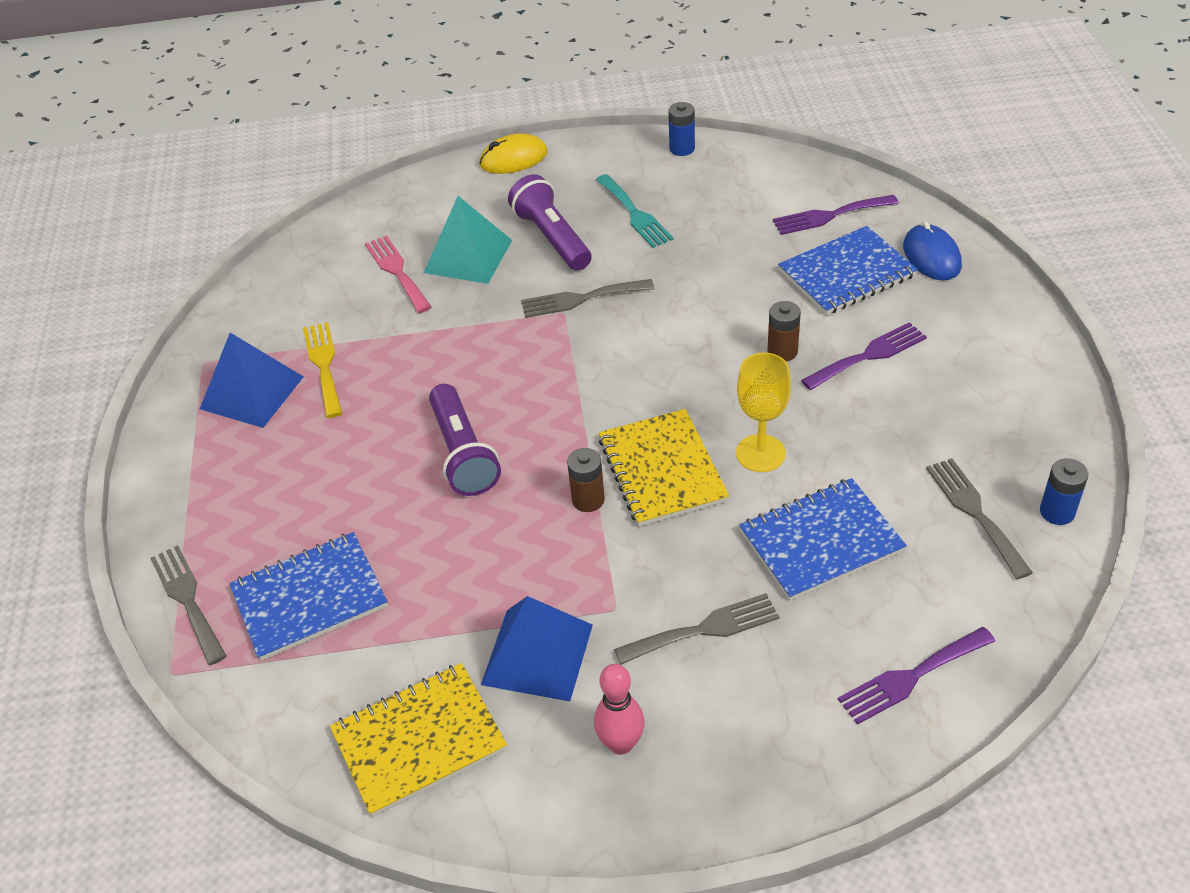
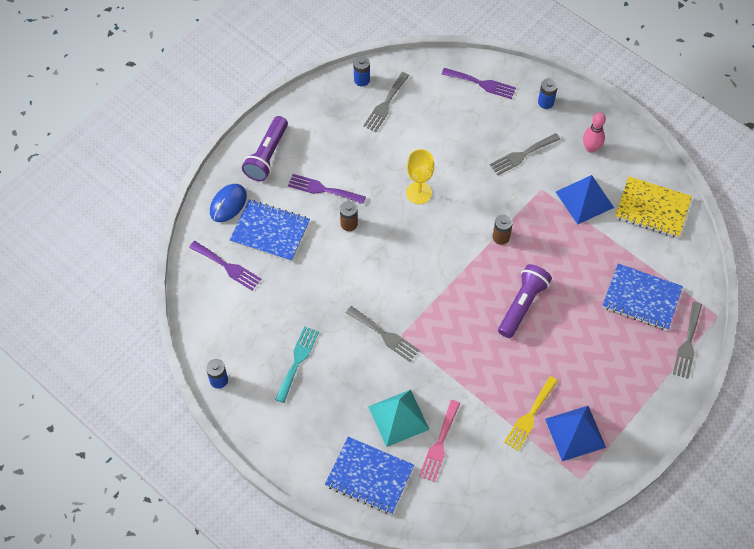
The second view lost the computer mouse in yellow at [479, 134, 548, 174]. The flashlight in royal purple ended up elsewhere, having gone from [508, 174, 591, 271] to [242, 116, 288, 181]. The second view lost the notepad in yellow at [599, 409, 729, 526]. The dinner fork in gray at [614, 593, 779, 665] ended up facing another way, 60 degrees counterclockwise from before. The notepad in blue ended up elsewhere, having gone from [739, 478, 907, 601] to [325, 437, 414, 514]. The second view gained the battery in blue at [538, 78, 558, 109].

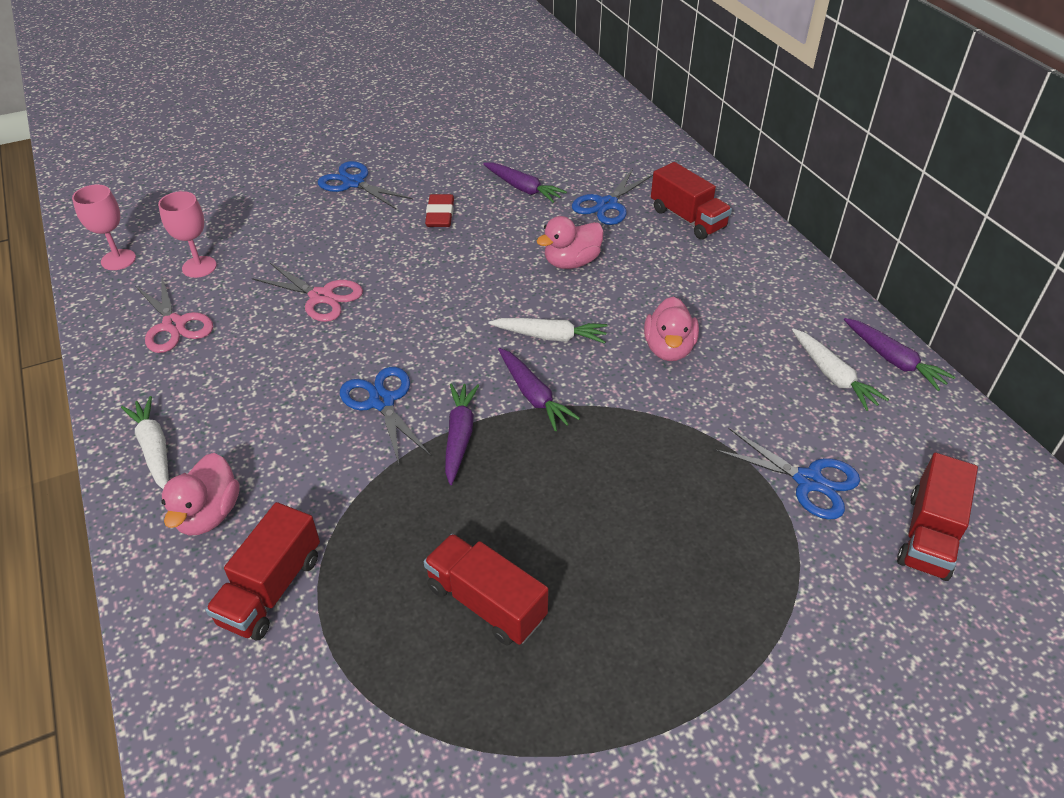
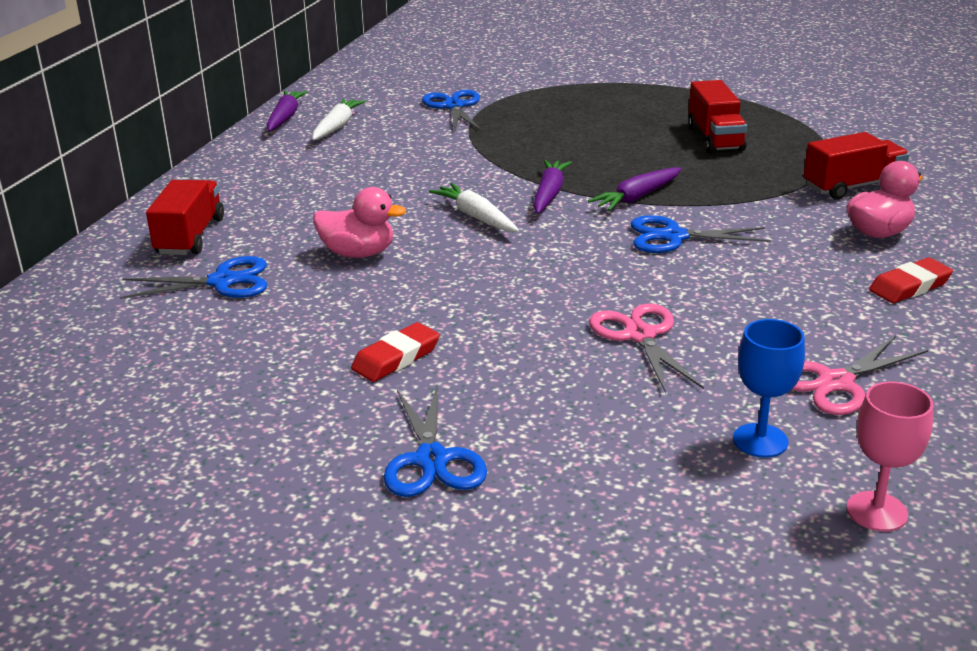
Where the toy carrot in snow-white stood at [121, 396, 169, 489], the gum eraser in red came to stand at [869, 258, 953, 303]. The scissors in pink at [135, 275, 213, 353] ended up facing another way, 135 degrees counterclockwise from before. What was the wine glass in pink at [158, 191, 217, 278] turned into the wine glass in blue at [733, 319, 805, 458]. The scissors in blue at [340, 367, 431, 464] ended up facing another way, 75 degrees clockwise from before. The second view lost the toy carrot in royal purple at [483, 163, 567, 203]. The second view lost the toy duck in pink at [644, 296, 699, 361]. The second view lost the lorry in red at [897, 453, 978, 581].

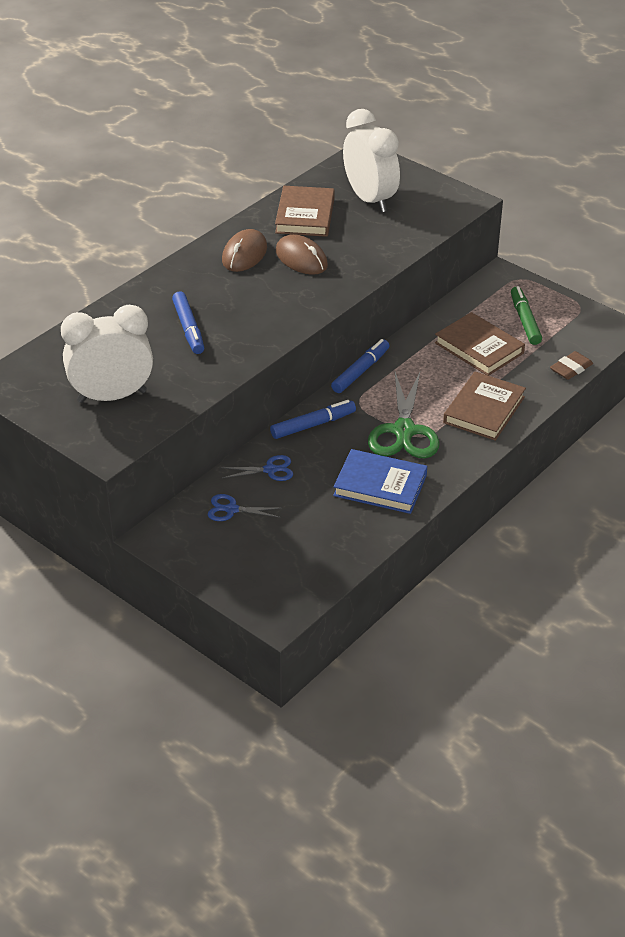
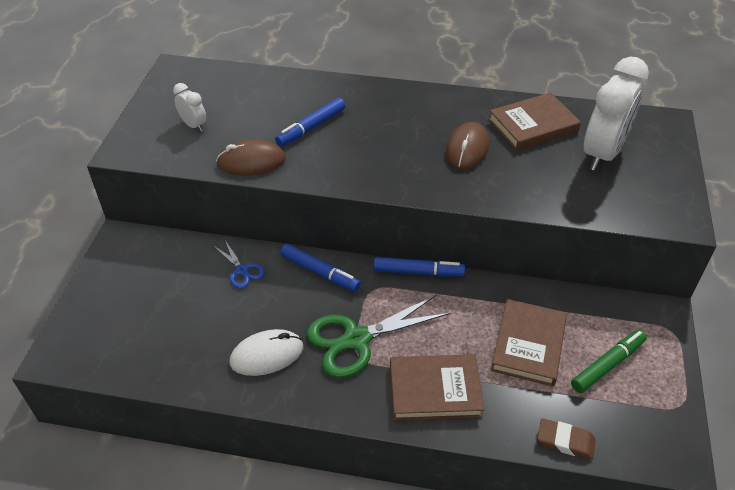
The size of the clock in snow-white at [61, 305, 153, 403] changed by a factor of 0.47. The second view lost the scissors in blue at [208, 494, 281, 521]. The computer mouse in brown ended up elsewhere, having gone from [222, 229, 267, 272] to [216, 139, 286, 176]. Where the hardcover in blue stood at [333, 449, 427, 514], the computer mouse in snow-white came to stand at [230, 329, 304, 376].

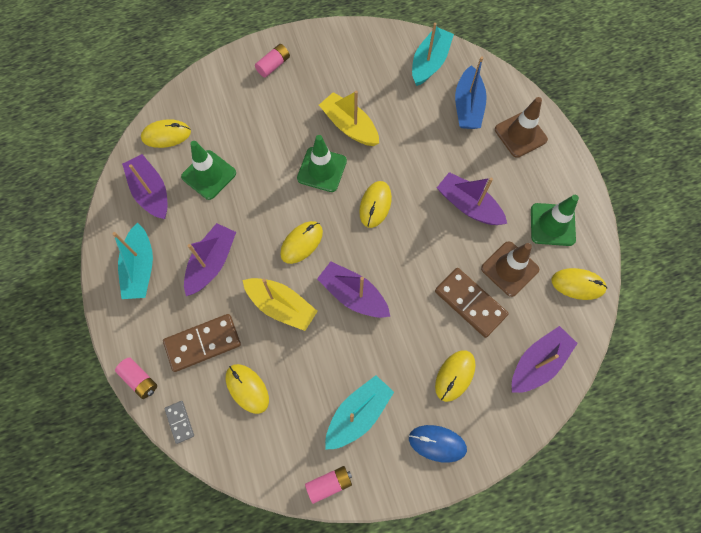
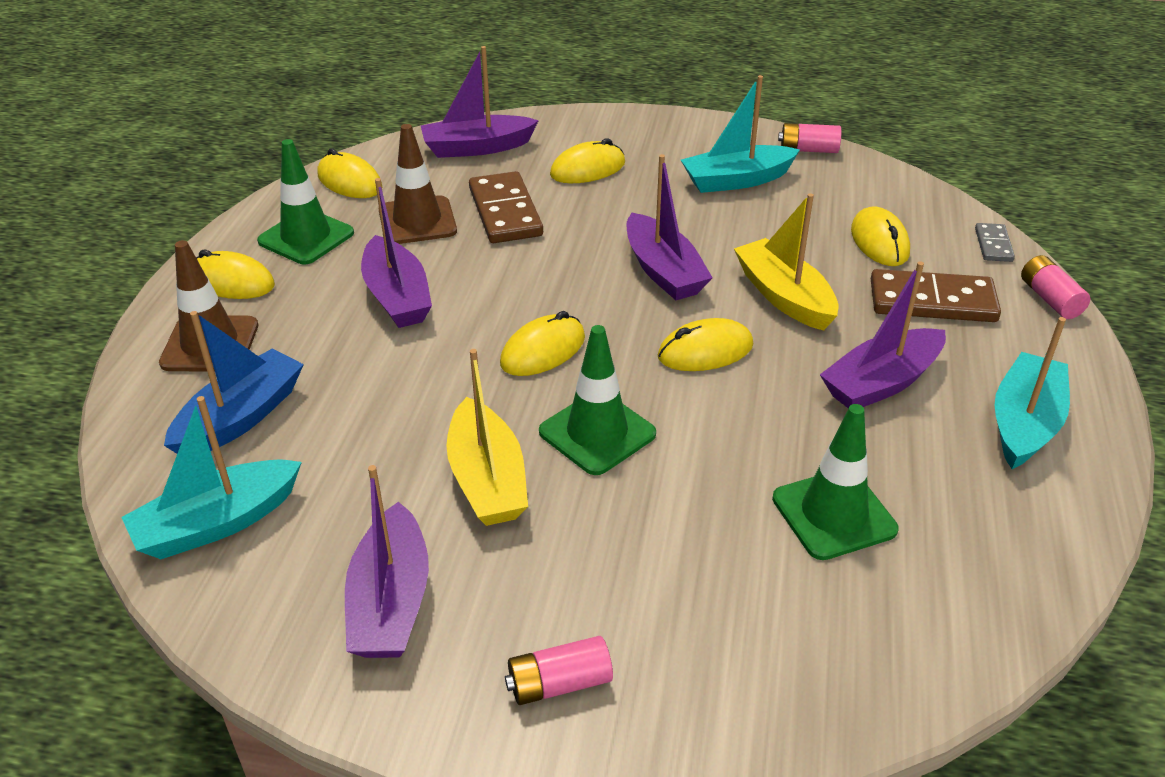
The boat in royal purple ended up elsewhere, having gone from [122, 154, 168, 219] to [345, 465, 429, 658]. The computer mouse in yellow ended up elsewhere, having gone from [141, 119, 191, 148] to [196, 250, 275, 299]. The second view lost the computer mouse in blue at [409, 425, 467, 463].

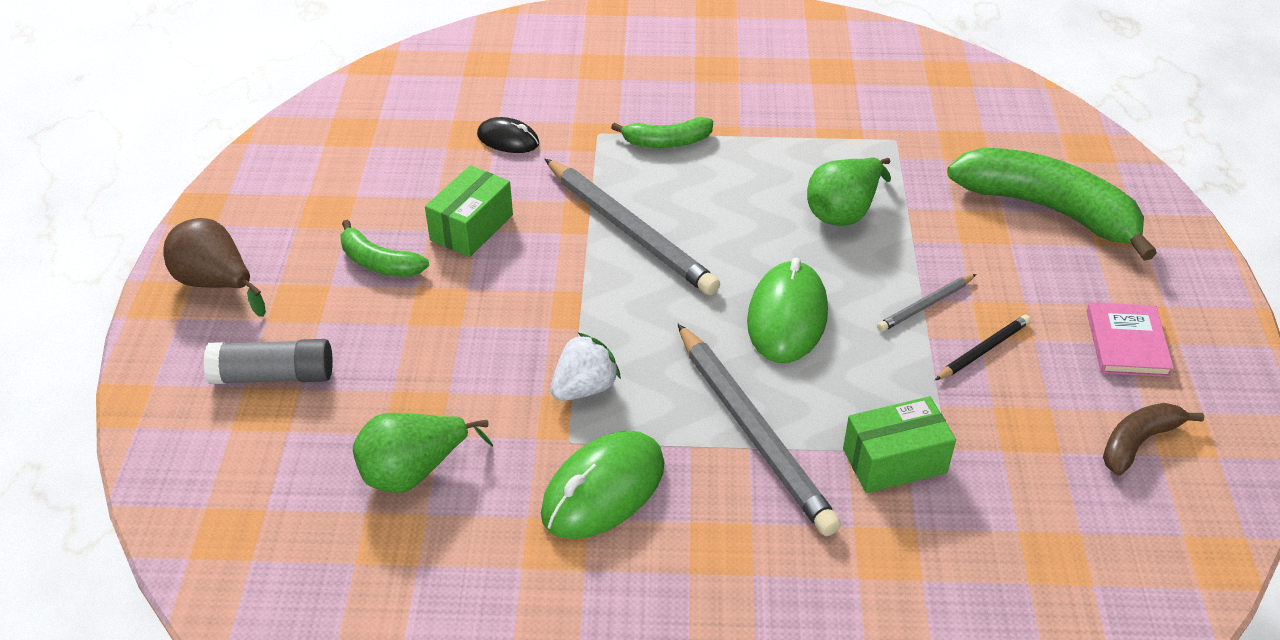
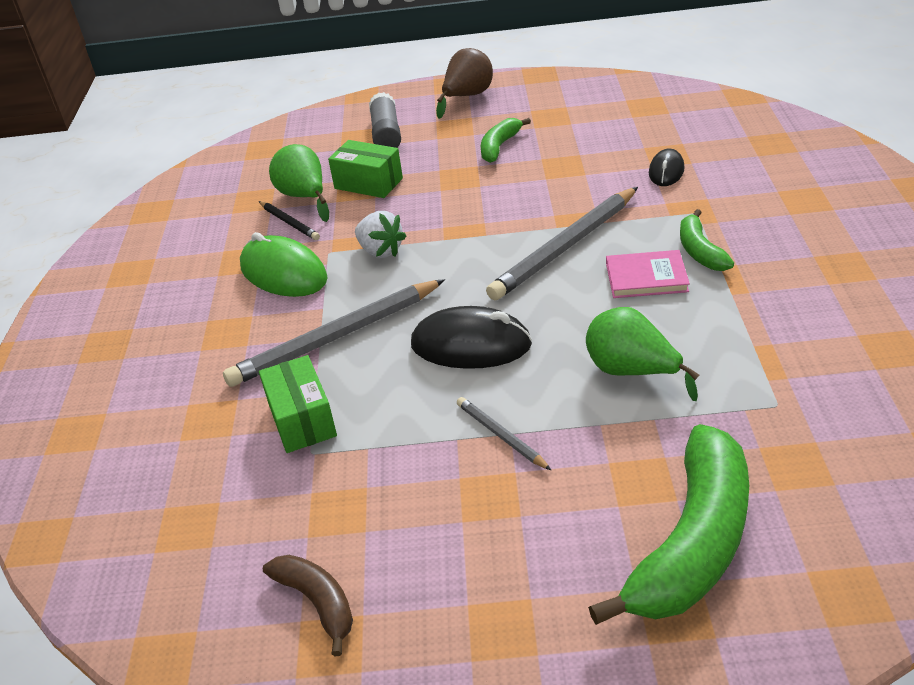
The package in emerald ended up elsewhere, having gone from [425, 165, 513, 257] to [328, 140, 403, 198]. What was the computer mouse in emerald at [747, 258, 828, 363] turned into the computer mouse in jet-black at [411, 306, 532, 369]. The pencil in jet-black ended up elsewhere, having gone from [935, 315, 1031, 380] to [259, 201, 320, 240]. The hardcover in pink ended up elsewhere, having gone from [1087, 302, 1174, 377] to [606, 250, 690, 298].

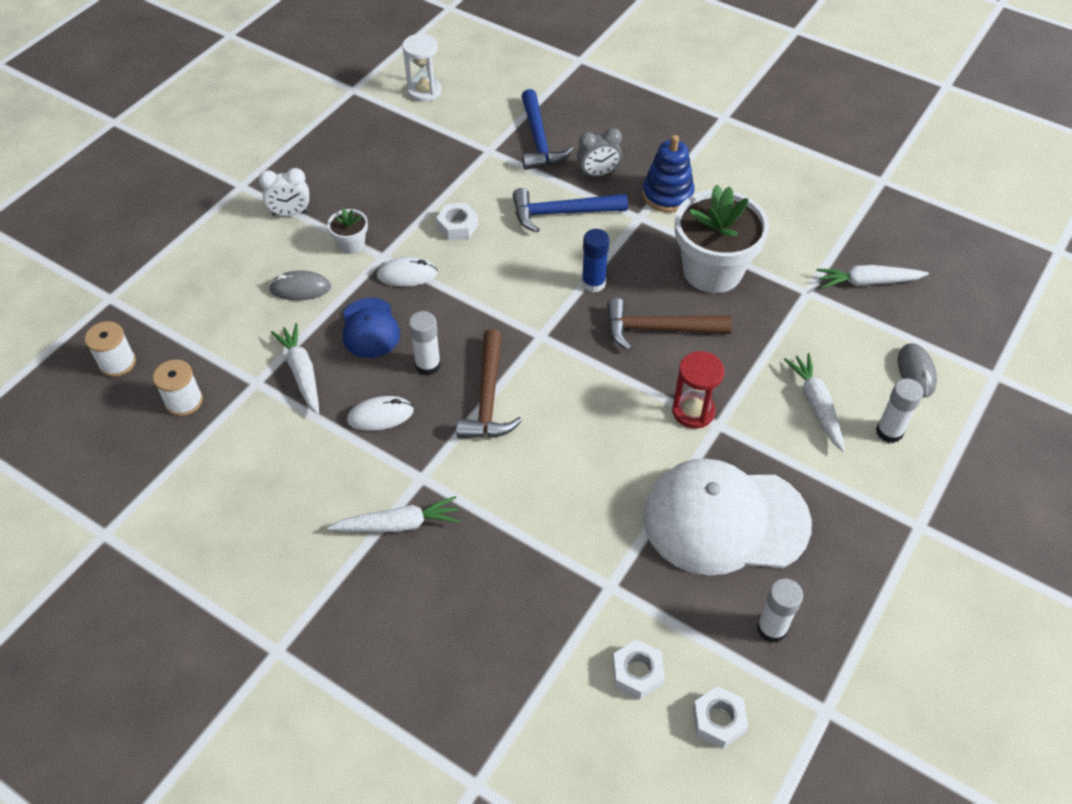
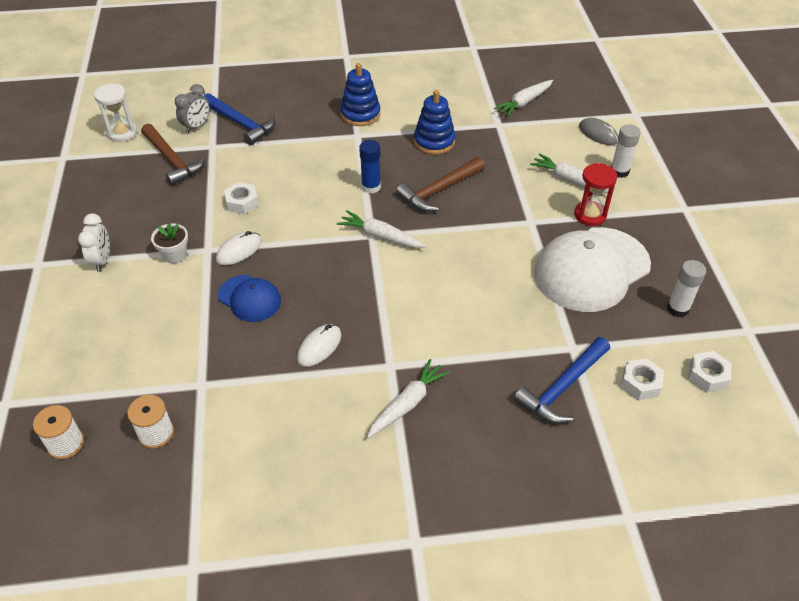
The clock in snow-white at [259, 168, 309, 216] ended up facing another way, 45 degrees counterclockwise from before. The second view lost the computer mouse in gray at [269, 270, 331, 300]. The toy carrot in snow-white ended up elsewhere, having gone from [271, 323, 319, 415] to [337, 211, 426, 248]. The second view lost the glue in snow-white at [409, 311, 441, 375]. The claw hammer in brown ended up elsewhere, having gone from [456, 329, 522, 438] to [141, 124, 206, 186]. The claw hammer in blue ended up elsewhere, having gone from [513, 188, 628, 233] to [513, 337, 610, 424]. The clock in gray ended up elsewhere, having gone from [577, 128, 622, 178] to [175, 84, 210, 133]. The sandglass in red ended up elsewhere, having gone from [672, 351, 725, 428] to [574, 163, 617, 226]. Where the flower pot in snow-white stood at [675, 185, 769, 293], the stacking rings in blue came to stand at [414, 90, 455, 155].

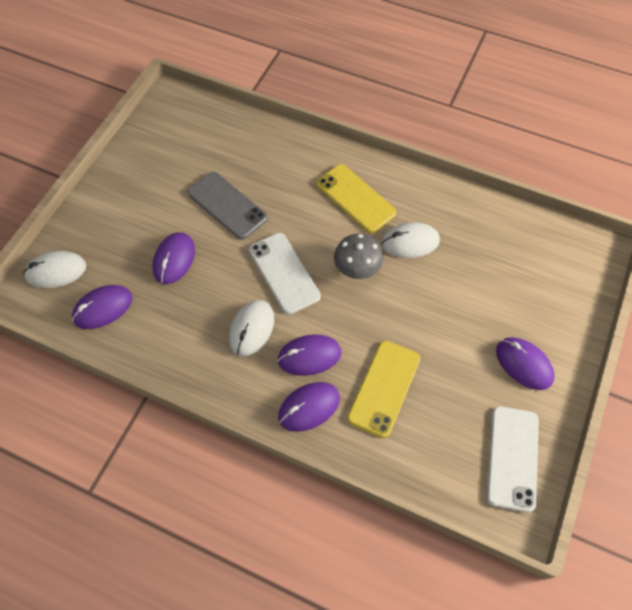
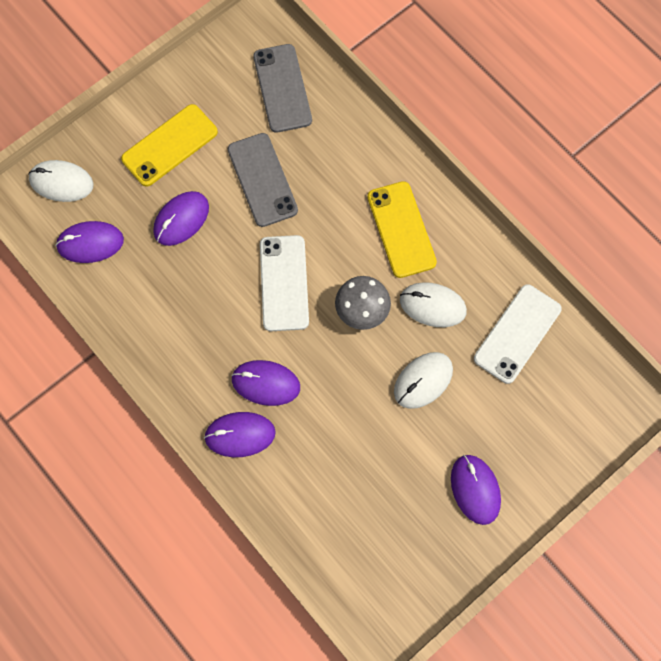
The computer mouse in snow-white ended up elsewhere, having gone from [229, 300, 274, 356] to [394, 352, 453, 409]. The phone in yellow ended up elsewhere, having gone from [347, 341, 420, 438] to [121, 104, 218, 187]. The phone in snow-white ended up elsewhere, having gone from [487, 406, 539, 512] to [474, 285, 562, 384]. The second view gained the phone in gray at [253, 44, 312, 133].

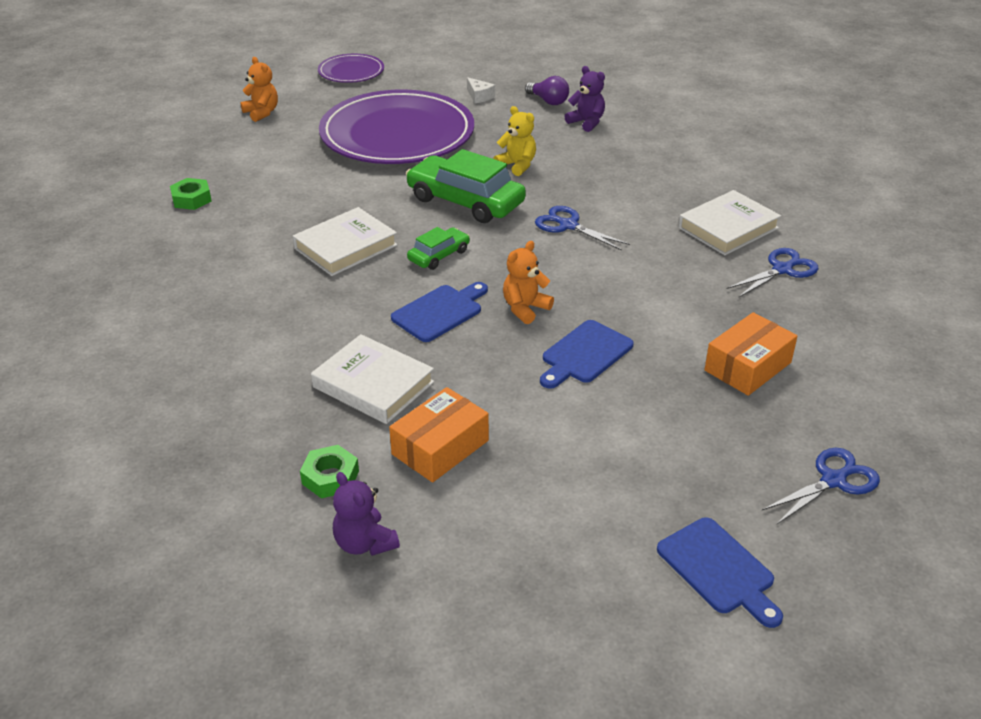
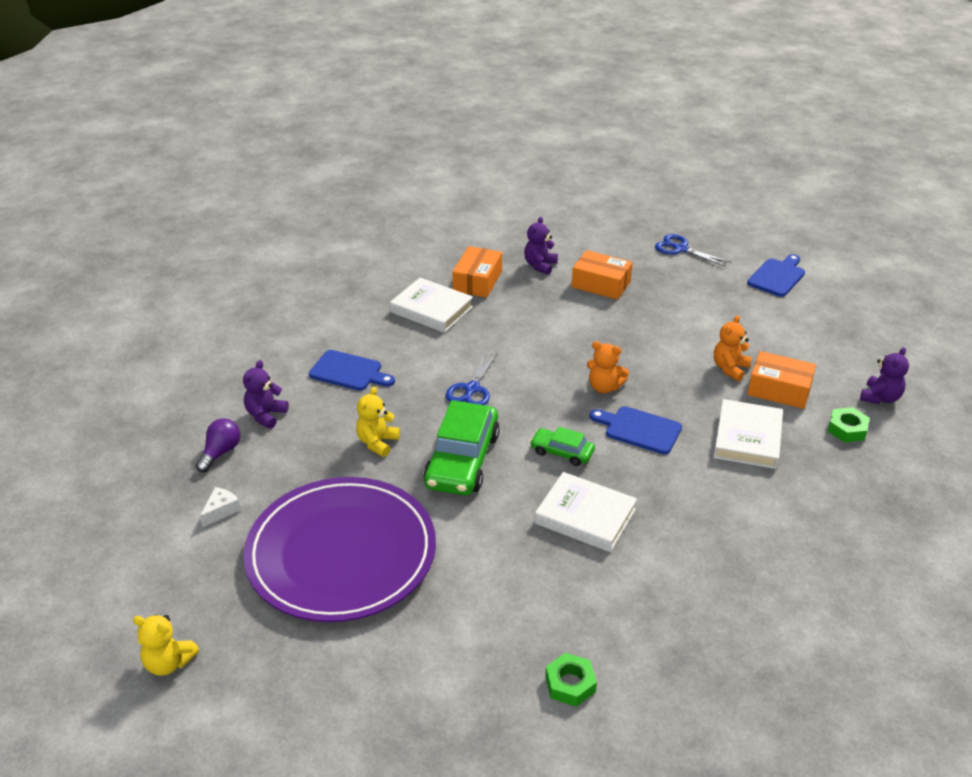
The teddy in bright orange ended up elsewhere, having gone from [240, 57, 278, 122] to [714, 315, 752, 381]. Where the flat dish in royal purple stood at [318, 54, 384, 83], the teddy in yellow came to stand at [133, 615, 199, 676]. The bread board in blue ended up elsewhere, having gone from [540, 320, 634, 389] to [309, 350, 395, 391]. Where the scissors in blue stood at [727, 248, 818, 298], the package in bright orange came to stand at [452, 246, 502, 298]. The second view gained the teddy in royal purple at [524, 217, 558, 275].

